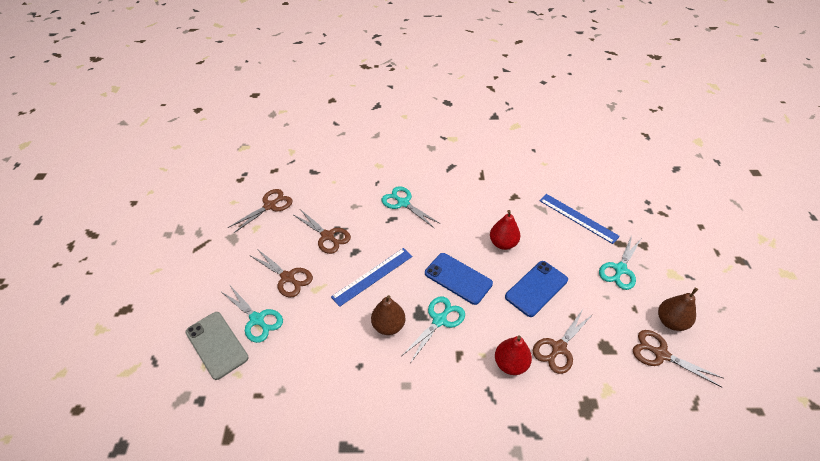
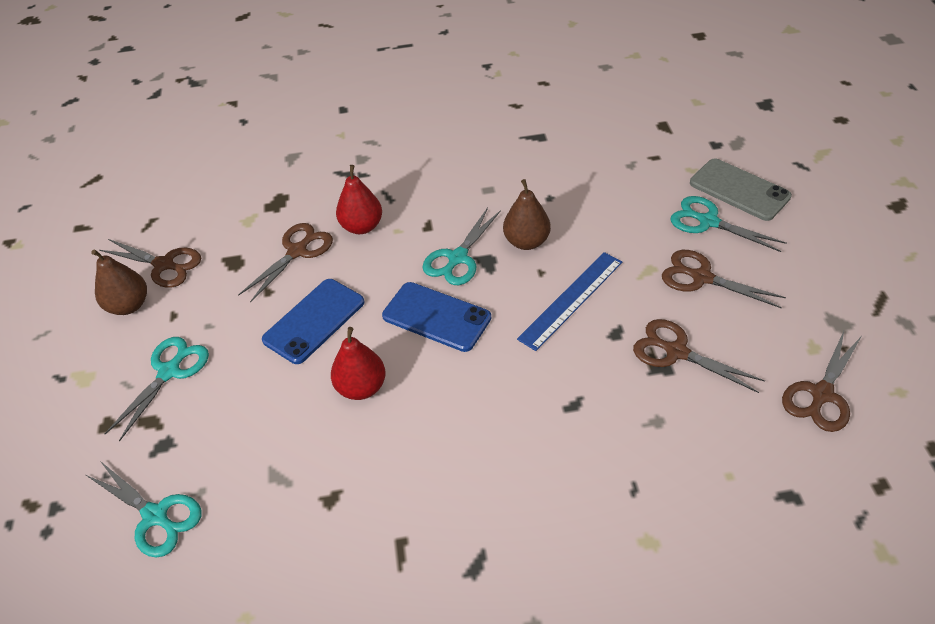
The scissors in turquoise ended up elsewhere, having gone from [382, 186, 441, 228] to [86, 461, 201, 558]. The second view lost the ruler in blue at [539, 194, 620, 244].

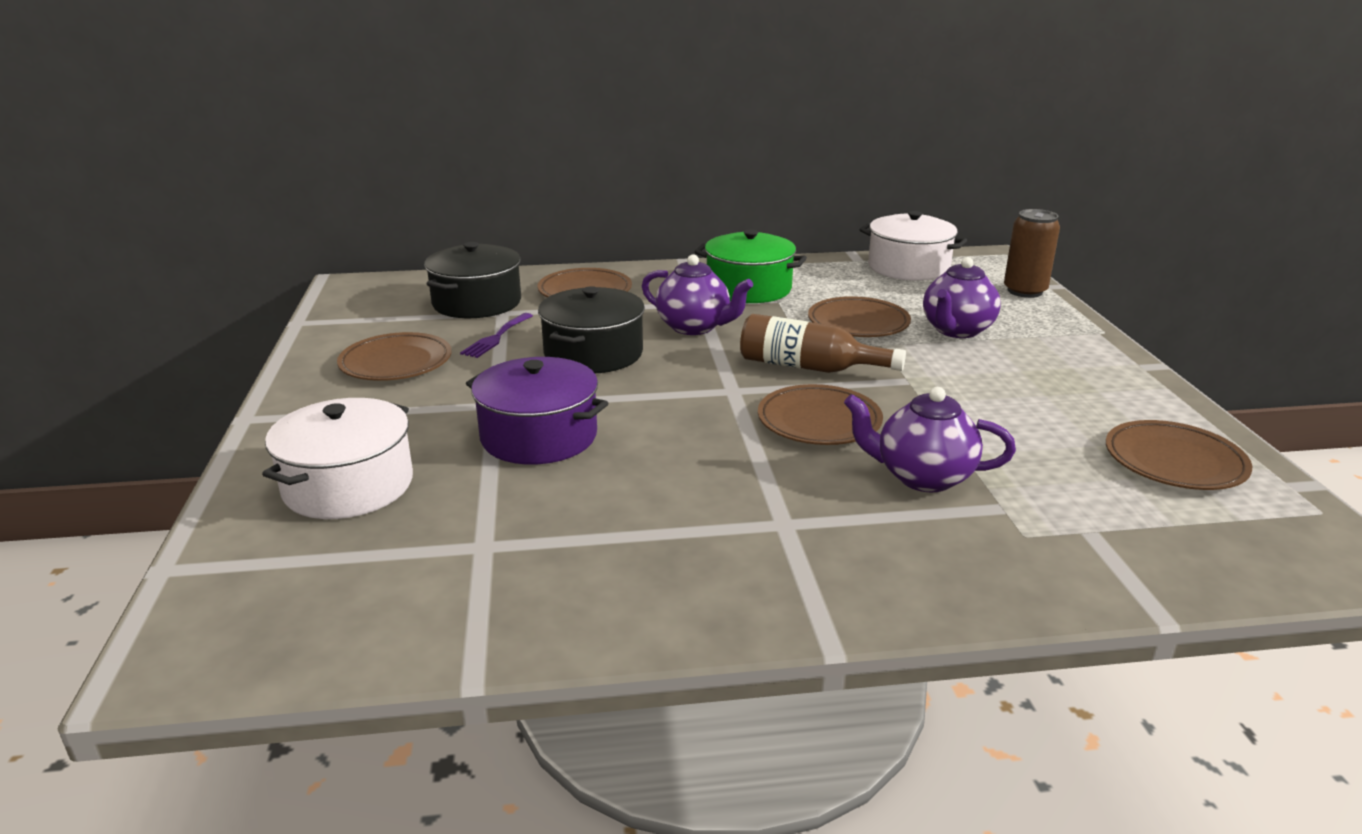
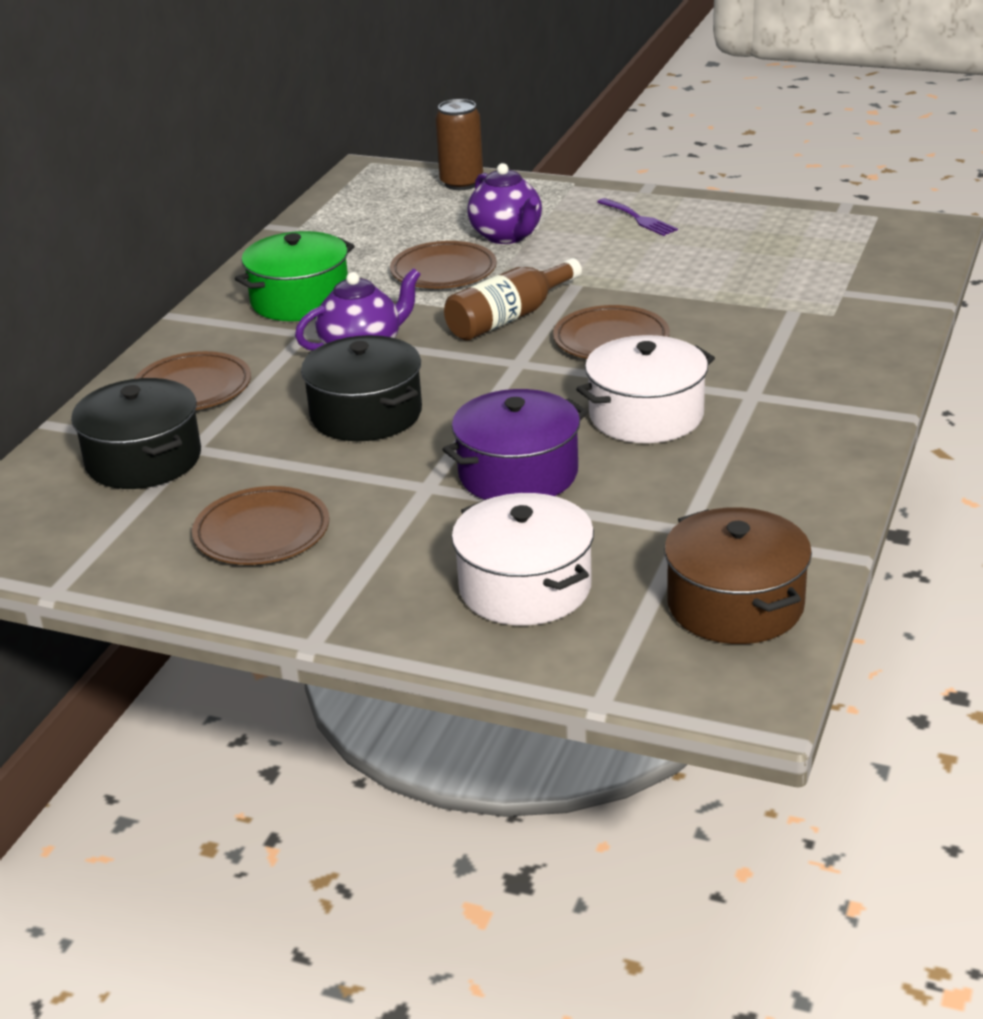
The dinner fork in royal purple ended up elsewhere, having gone from [460, 313, 533, 358] to [597, 198, 678, 236]. The second view lost the tea pot in royal purple at [844, 387, 1016, 492]. The pot in snow-white ended up elsewhere, having gone from [859, 211, 967, 281] to [576, 335, 715, 443]. The second view lost the flat dish in brown at [1106, 420, 1252, 490]. The second view gained the pot in brown at [664, 507, 812, 644].

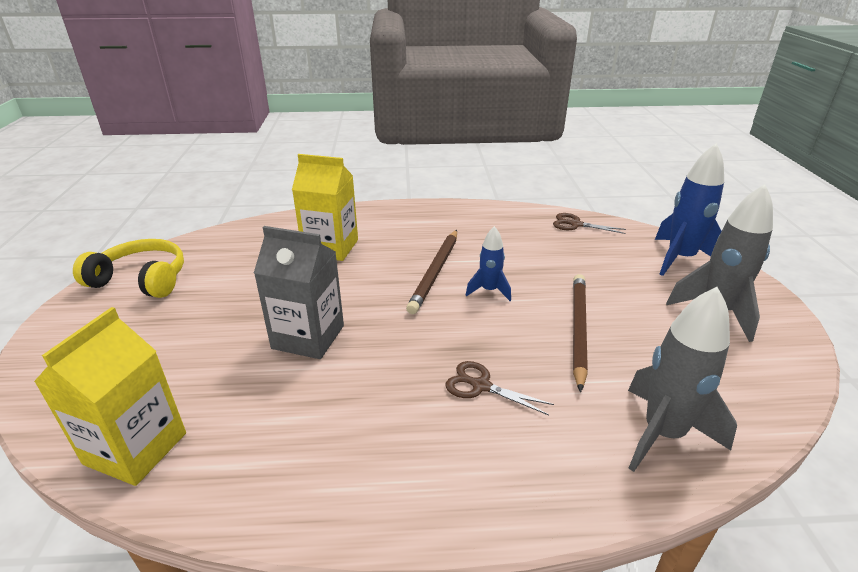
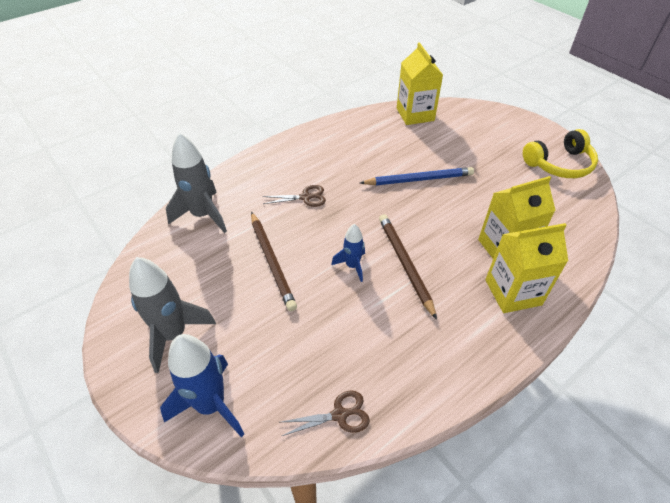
Where the juice carton in gray stood at [254, 226, 344, 359], the pencil in blue came to stand at [360, 167, 474, 185]. The second view gained the juice carton in yellow at [485, 223, 568, 313].

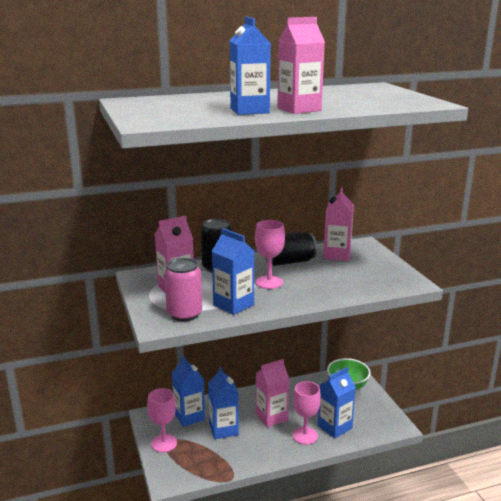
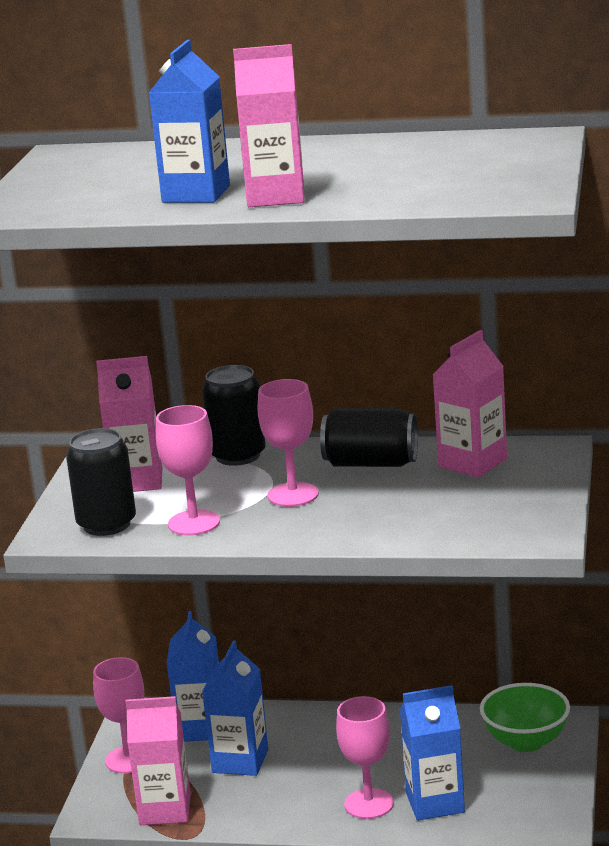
What was the can in pink at [164, 258, 202, 321] turned into the can in jet-black at [66, 428, 136, 536]. Where the juice carton in blue stood at [211, 228, 254, 315], the wine glass in pink came to stand at [156, 405, 220, 535]. The juice carton in pink ended up elsewhere, having gone from [256, 359, 290, 427] to [126, 696, 191, 825].

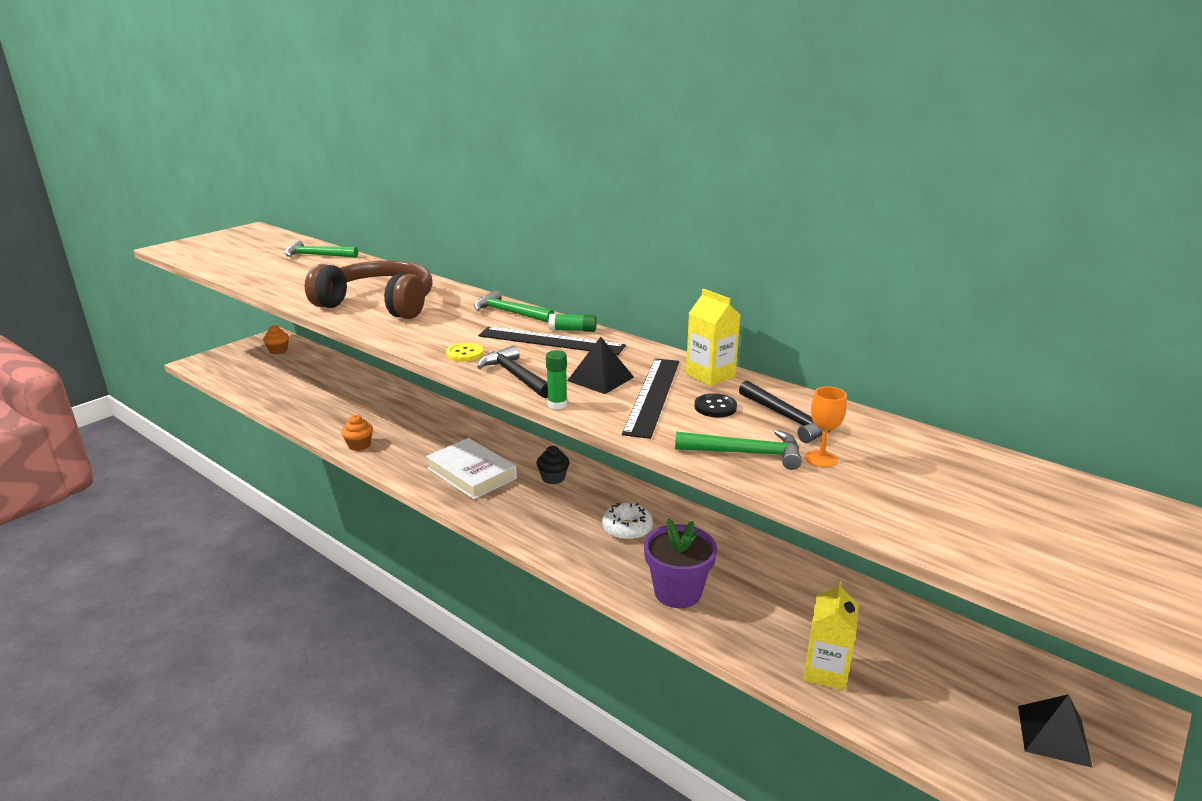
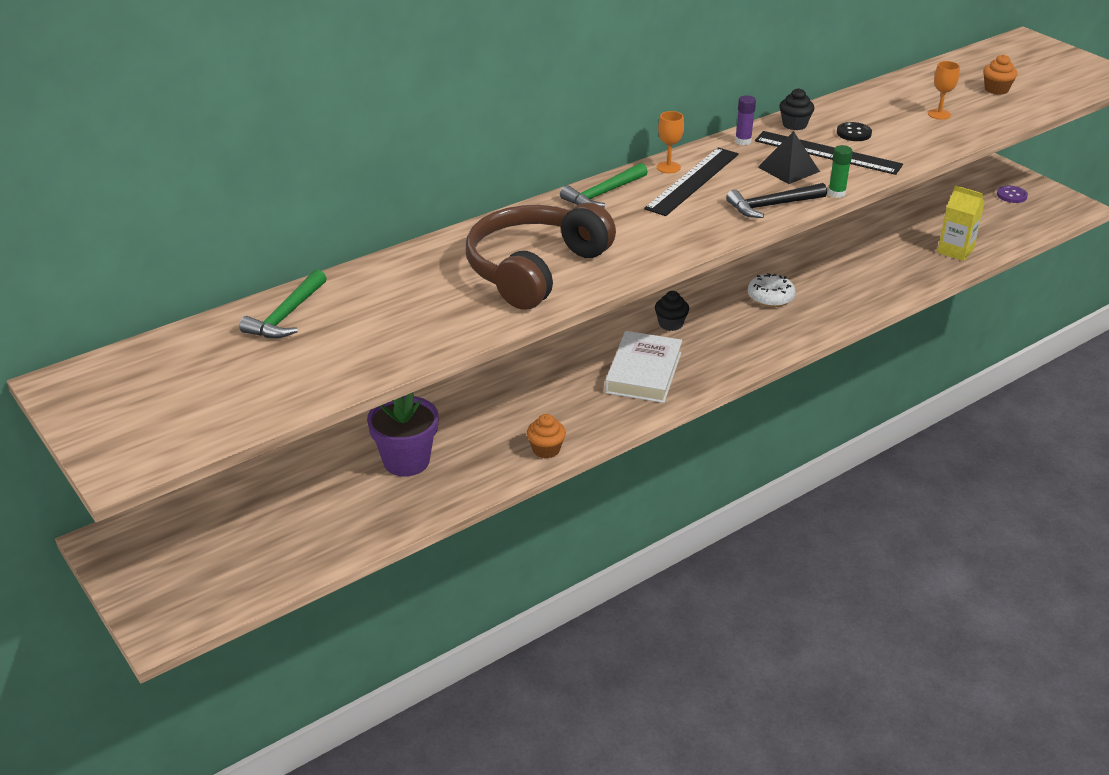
The muffin in bright orange ended up elsewhere, having gone from [263, 325, 289, 354] to [983, 54, 1017, 95]. The hardcover in snow-white at [426, 438, 517, 499] ended up facing another way, 45 degrees counterclockwise from before. The second view lost the shirt button in yellow at [446, 343, 484, 362]. Where the glue in emerald stood at [549, 314, 597, 332], the wine glass in bright orange came to stand at [657, 111, 684, 173]. The flower pot in royal purple ended up elsewhere, having gone from [644, 519, 717, 608] to [367, 393, 439, 476]. The second view lost the claw hammer in emerald at [675, 430, 802, 470]. Where the juice carton in yellow stood at [686, 289, 741, 386], the muffin in jet-black came to stand at [779, 88, 814, 130]. The second view lost the claw hammer in jet-black at [739, 380, 832, 443]. Where the pyramid shape in jet-black stood at [1018, 694, 1092, 768], the shirt button in royal purple came to stand at [997, 186, 1028, 203]. The second view gained the glue in royal purple at [735, 95, 756, 145].

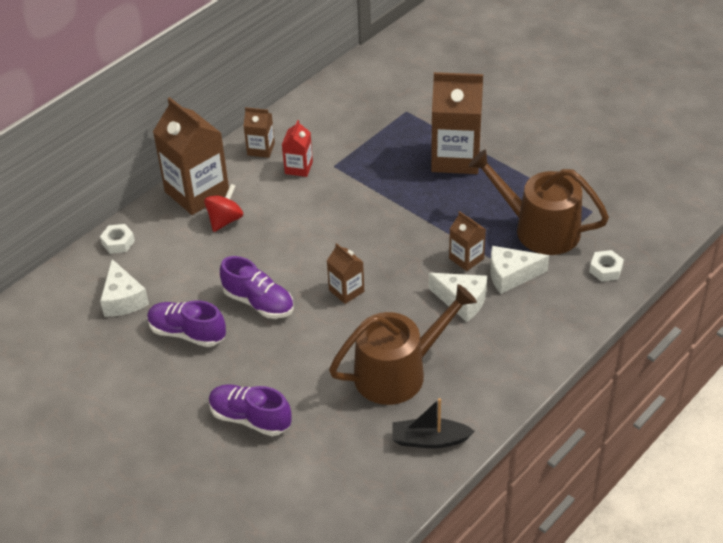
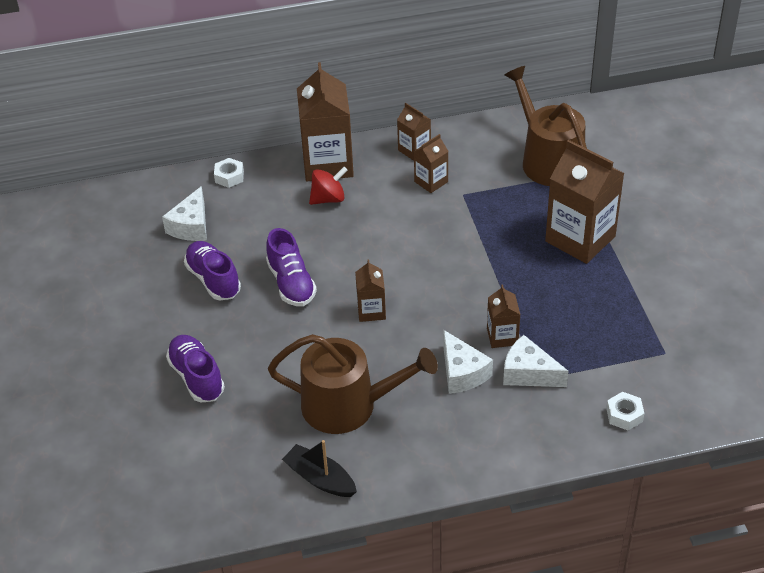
What was the juice carton in red at [282, 120, 313, 177] turned into the juice carton in brown at [414, 134, 449, 193]. The watering pot in brown ended up elsewhere, having gone from [469, 150, 609, 255] to [504, 66, 587, 186].

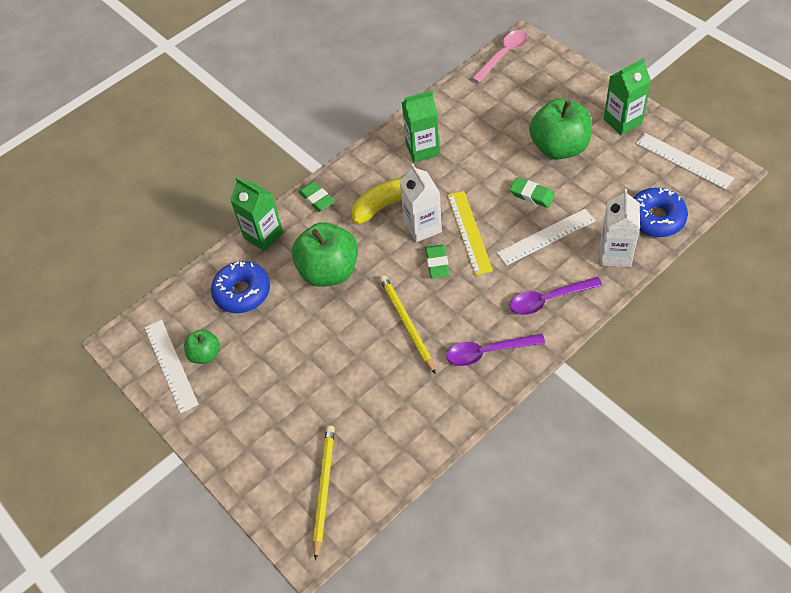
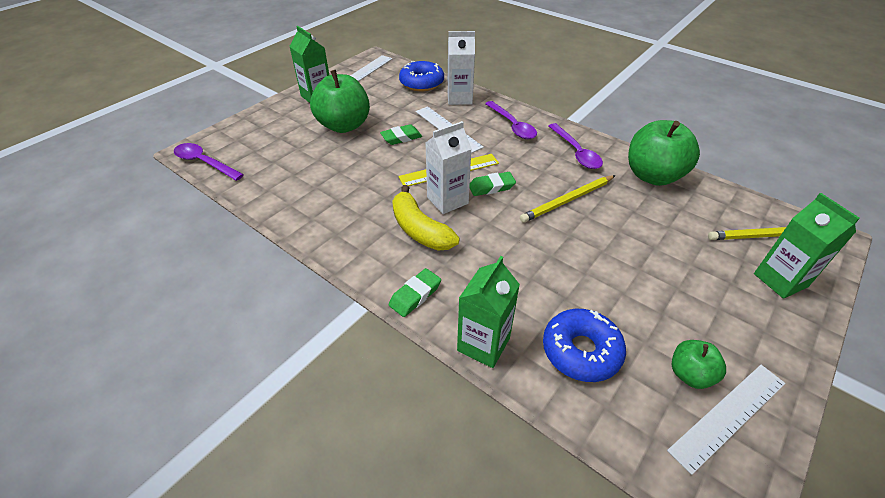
The apple in emerald ended up elsewhere, having gone from [292, 222, 358, 287] to [628, 120, 700, 186]. The juice carton in emerald ended up elsewhere, having gone from [402, 90, 440, 163] to [754, 193, 860, 299]. What was the spoon in pink at [472, 30, 528, 83] turned into the spoon in royal purple at [174, 143, 244, 181]. The gum eraser in emerald at [510, 178, 555, 208] ended up facing another way, 45 degrees clockwise from before.

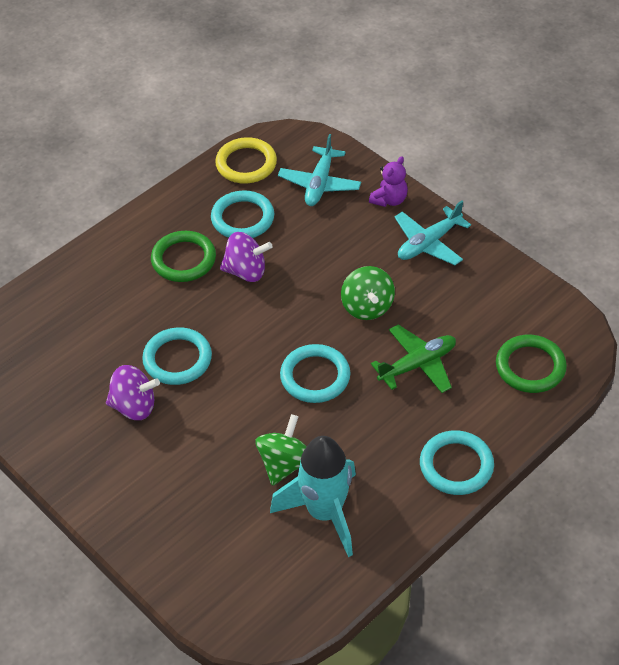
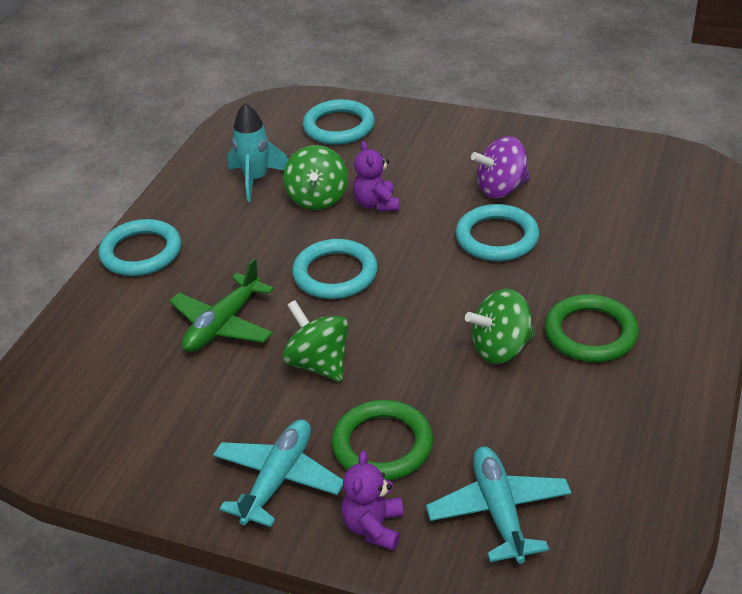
The hoop in turquoise ended up elsewhere, having gone from [211, 190, 274, 238] to [302, 99, 375, 145]. The second view lost the hoop in yellow at [215, 137, 277, 184]. What was the whirligig in royal purple at [220, 232, 273, 282] turned into the whirligig in emerald at [465, 289, 535, 364]. The size of the toy rocket in turquoise at [270, 436, 356, 557] changed by a factor of 0.66. The hoop in emerald ended up elsewhere, having gone from [496, 335, 567, 393] to [332, 400, 433, 481]. The second view gained the teddy in royal purple at [353, 141, 399, 212].

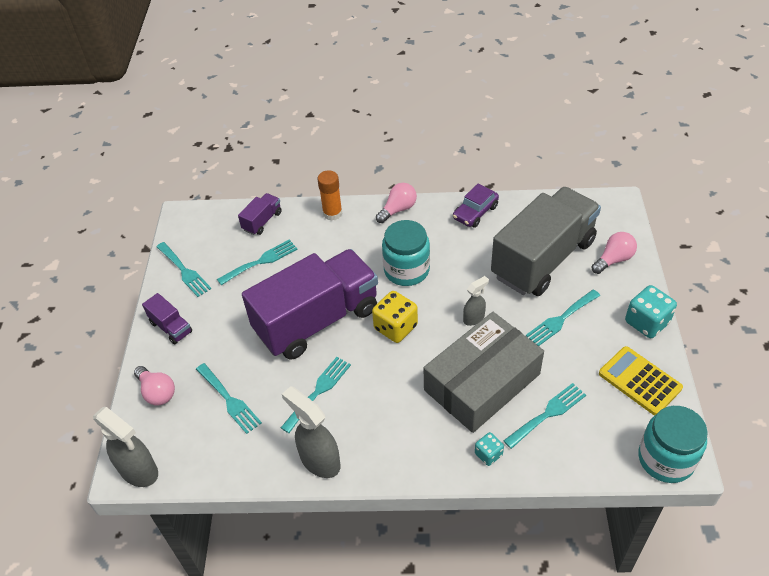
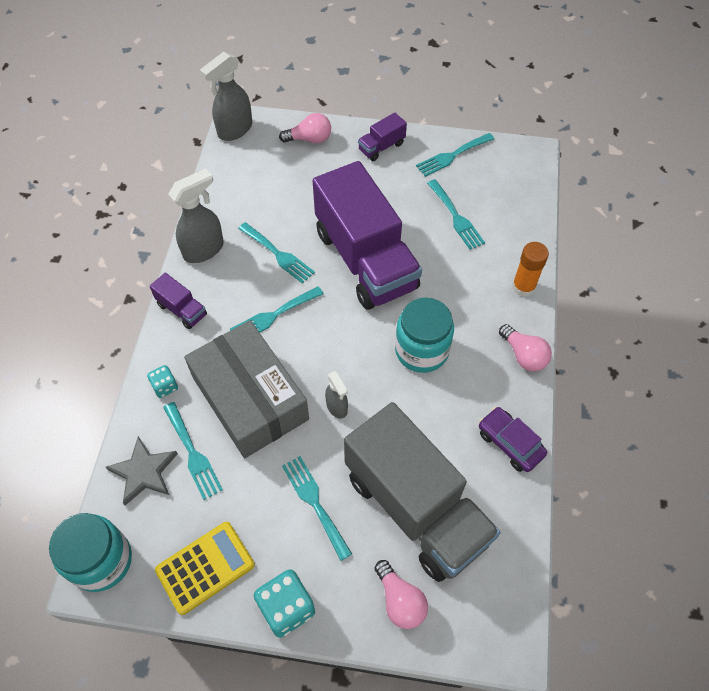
The bulb in pink at [134, 366, 175, 406] ended up facing another way, 150 degrees counterclockwise from before. The dinner fork in turquoise ended up elsewhere, having gone from [196, 363, 262, 434] to [230, 286, 323, 333]. The lorry in royal purple ended up elsewhere, having gone from [238, 193, 282, 235] to [150, 273, 207, 329]. The second view lost the die in yellow at [372, 291, 418, 343]. The second view gained the star shape in gray at [106, 436, 178, 505].

